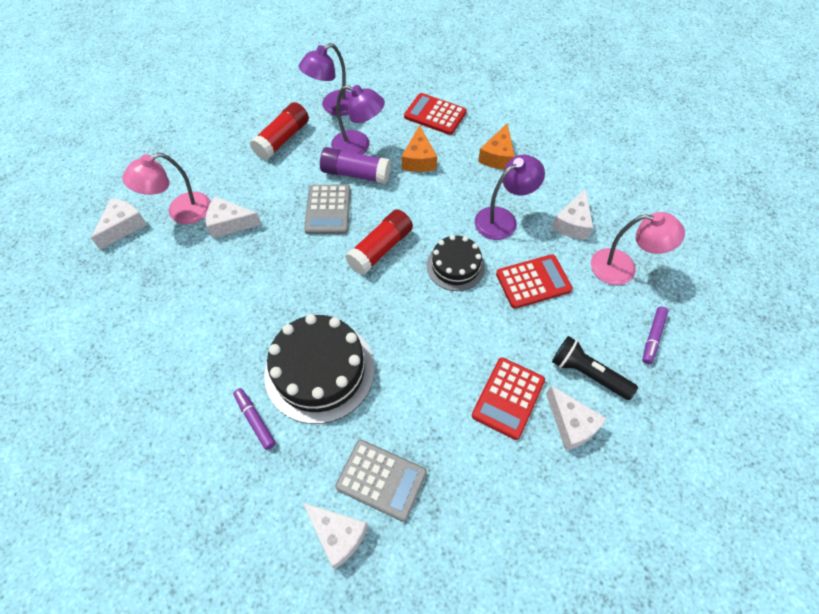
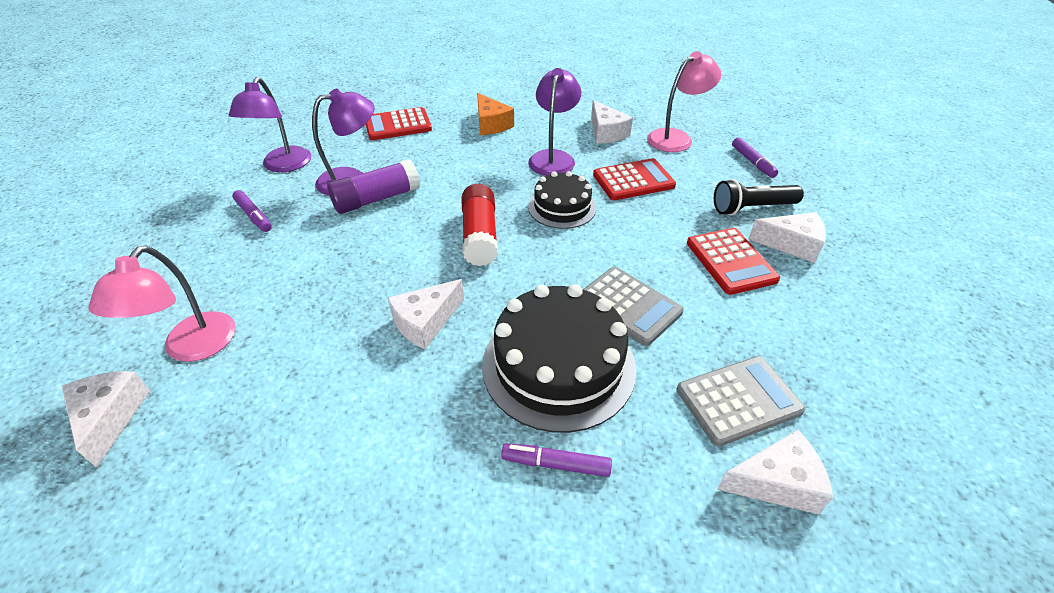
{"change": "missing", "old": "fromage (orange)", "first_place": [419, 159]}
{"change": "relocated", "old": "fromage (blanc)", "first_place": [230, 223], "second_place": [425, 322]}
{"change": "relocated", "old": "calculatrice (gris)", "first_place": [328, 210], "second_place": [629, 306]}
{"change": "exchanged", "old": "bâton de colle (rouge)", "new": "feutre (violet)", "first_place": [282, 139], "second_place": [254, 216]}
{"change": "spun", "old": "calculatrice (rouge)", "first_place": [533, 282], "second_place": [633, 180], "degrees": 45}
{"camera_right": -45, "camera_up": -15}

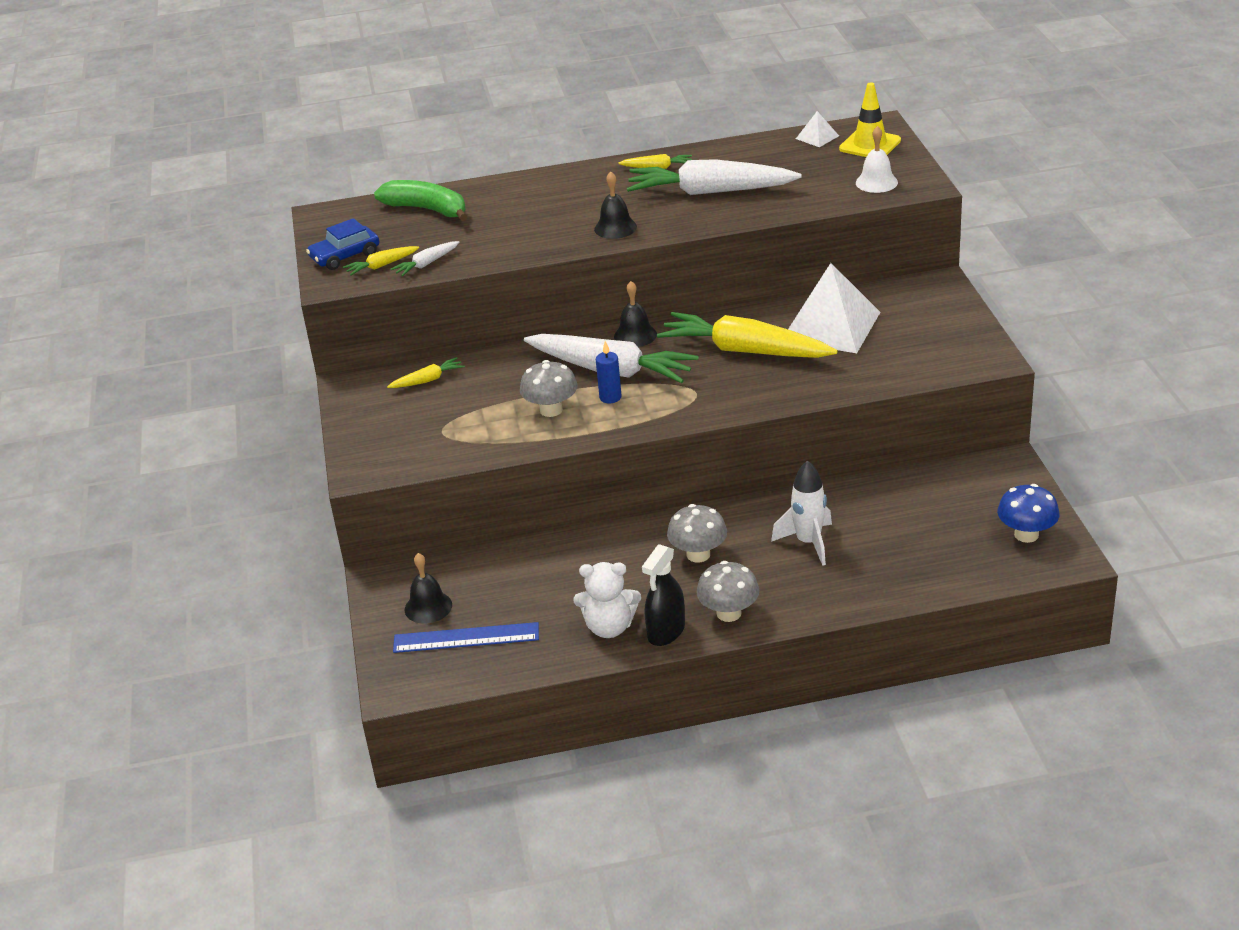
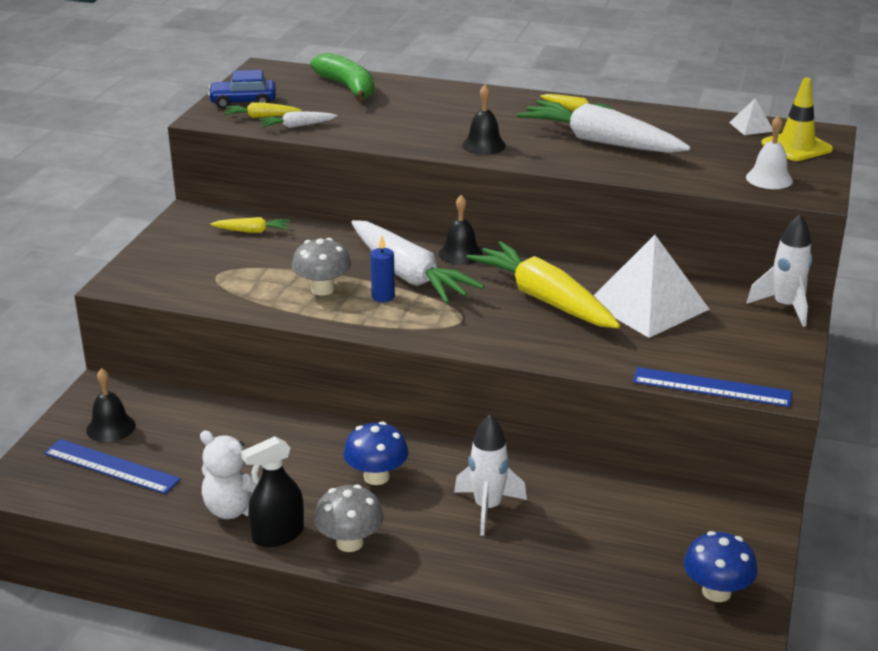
{"change": "appeared", "new": "règle (bleu)", "second_place": [711, 387]}
{"change": "appeared", "new": "fusée (blanc)", "second_place": [785, 307]}
{"change": "colour", "old": "champignon (gris)", "new": "champignon (bleu)", "first_place": [698, 554], "second_place": [376, 477]}
{"camera_right": 25, "camera_up": -5}

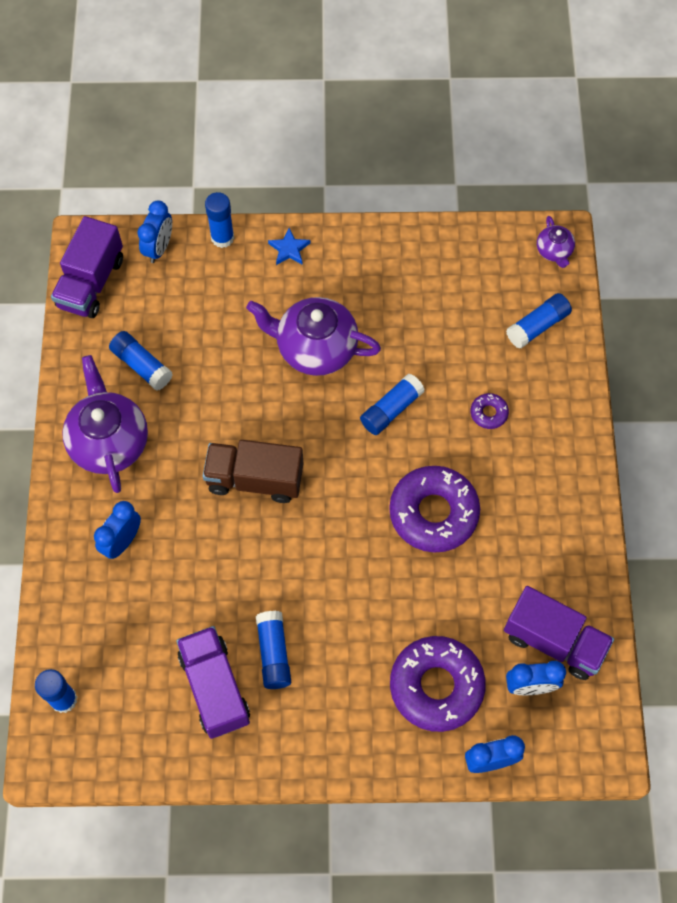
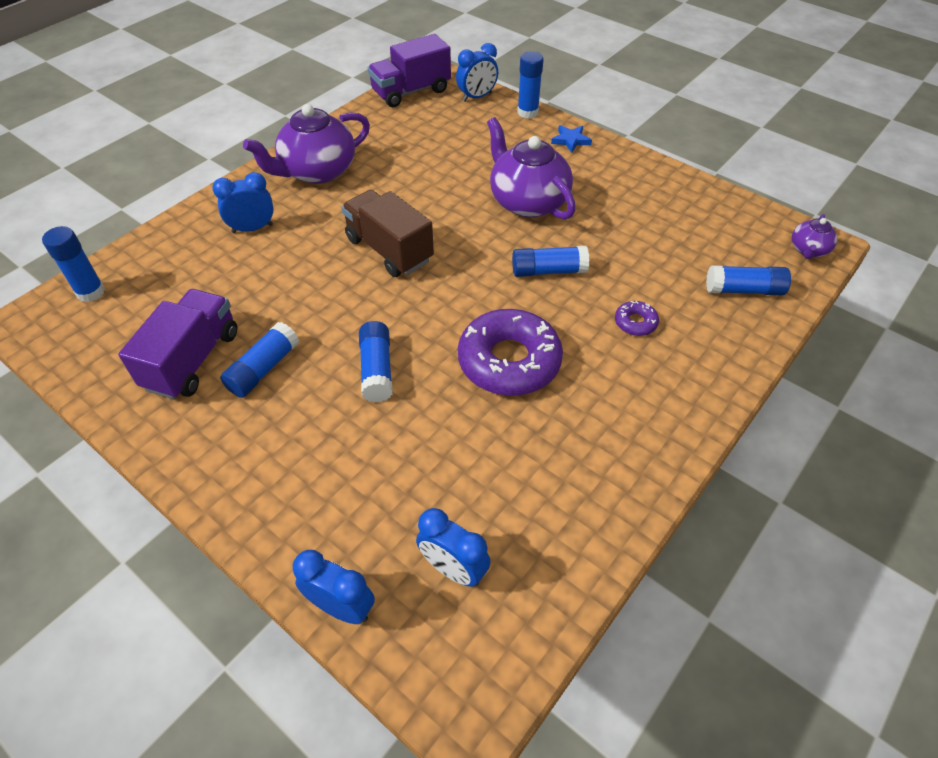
{"change": "missing", "old": "beignet (violet)", "first_place": [436, 686]}
{"change": "missing", "old": "camion (violet)", "first_place": [554, 641]}
{"change": "relocated", "old": "bâton de colle (bleu)", "first_place": [142, 365], "second_place": [377, 369]}
{"change": "spun", "old": "théière (violet)", "first_place": [109, 441], "second_place": [317, 171], "degrees": -150}
{"camera_right": 40, "camera_up": -15}

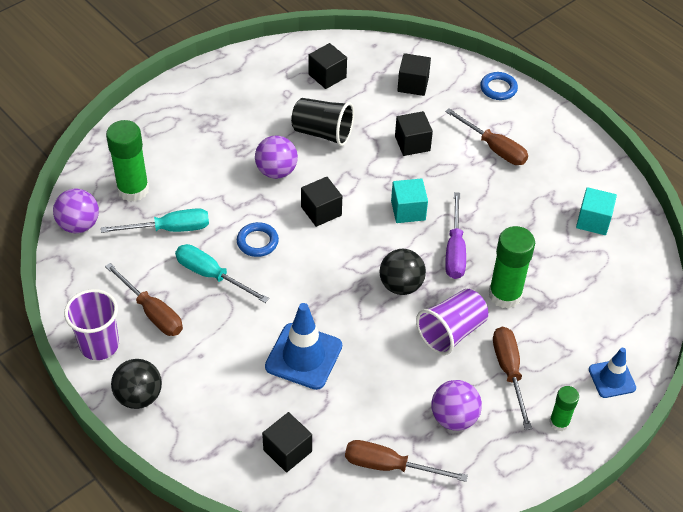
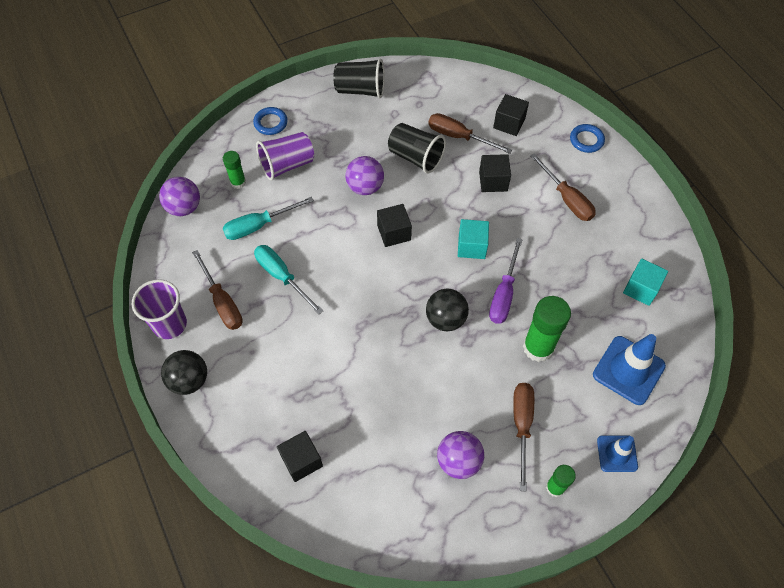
{"change": "missing", "old": "cube (noir)", "first_place": [327, 76]}
{"change": "appeared", "new": "gobelet (noir)", "second_place": [360, 90]}
{"change": "relocated", "old": "anneau (bleu)", "first_place": [257, 242], "second_place": [270, 123]}
{"change": "relocated", "old": "cône de chantier (bleu)", "first_place": [303, 356], "second_place": [628, 370]}
{"change": "relocated", "old": "tournevis (marron)", "first_place": [389, 466], "second_place": [459, 137]}
{"change": "relocated", "old": "gobelet (violet)", "first_place": [451, 332], "second_place": [287, 165]}
{"change": "spun", "old": "tournevis (turquoise)", "first_place": [170, 229], "second_place": [259, 225], "degrees": 150}
{"change": "size", "old": "bâton de colle (vert)", "first_place": [133, 189], "second_place": [238, 182], "factor": 0.56}
{"camera_right": 15, "camera_up": 10}

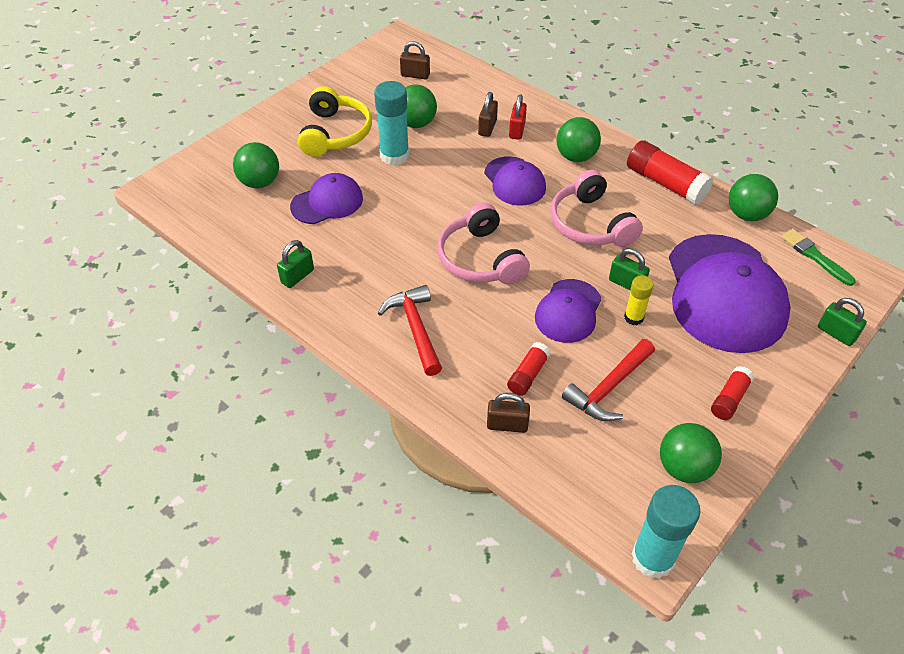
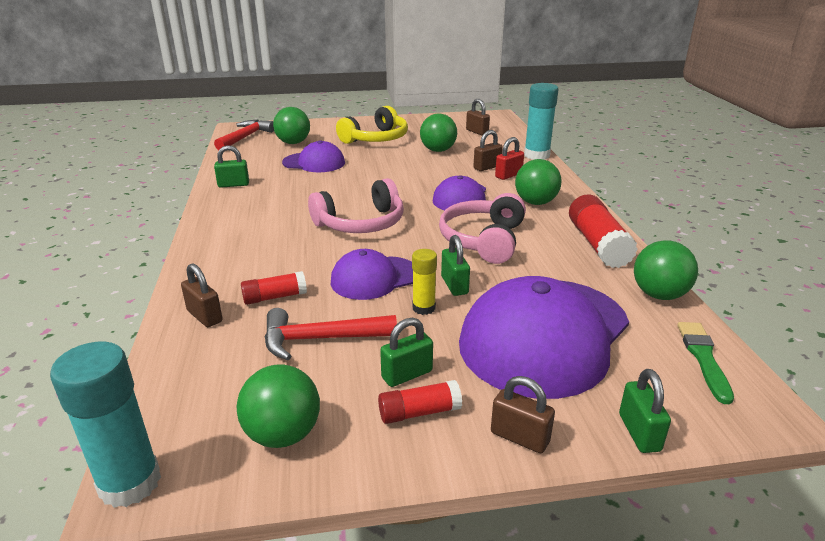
{"change": "appeared", "new": "cadenas (vert)", "second_place": [407, 374]}
{"change": "appeared", "new": "cadenas (marron)", "second_place": [519, 437]}
{"change": "relocated", "old": "bâton de colle (turquoise)", "first_place": [394, 156], "second_place": [536, 155]}
{"change": "relocated", "old": "marteau (rouge)", "first_place": [415, 328], "second_place": [245, 137]}
{"change": "spun", "old": "casque audio (rose)", "first_place": [480, 259], "second_place": [361, 223], "degrees": -135}
{"camera_right": 40, "camera_up": -20}

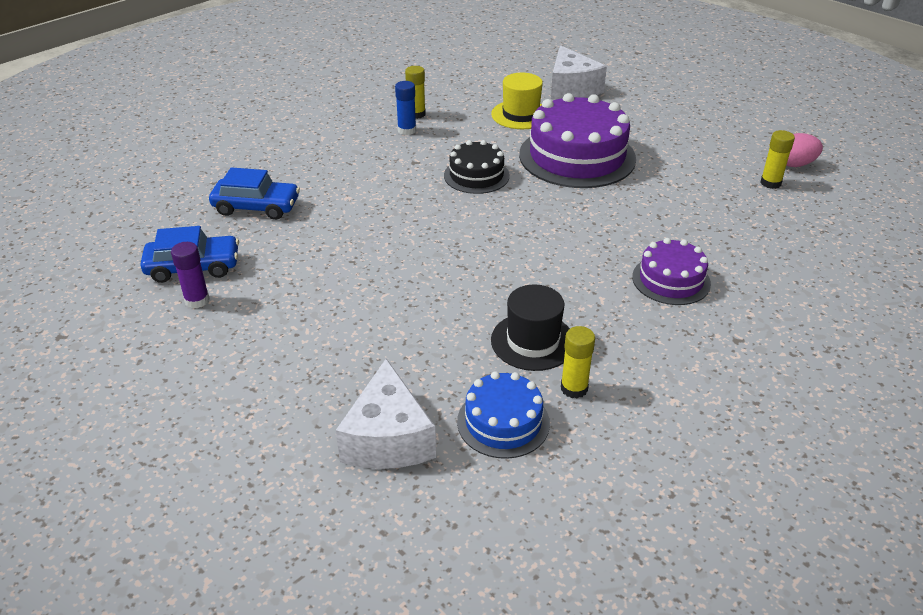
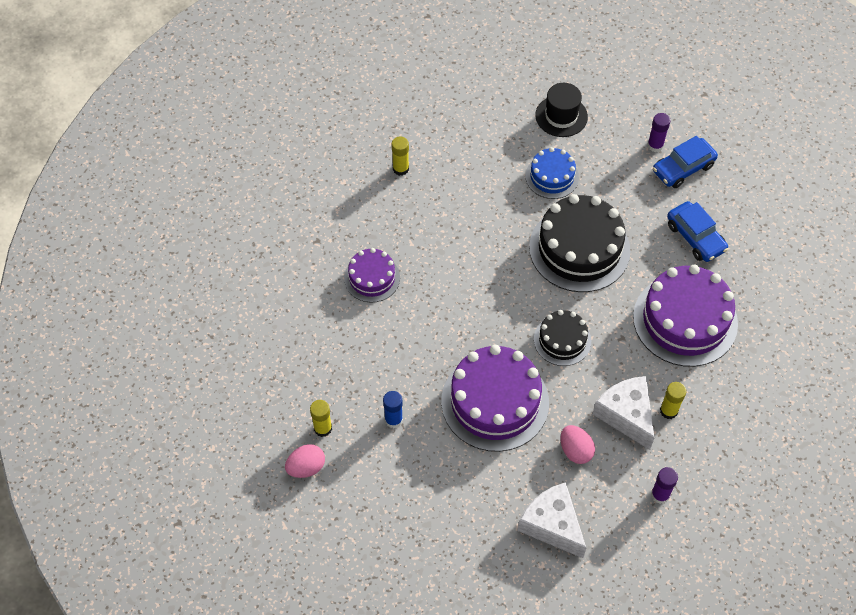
{"change": "appeared", "new": "gâteau (noir)", "second_place": [579, 248]}
{"change": "appeared", "new": "gâteau (violet)", "second_place": [685, 320]}
{"change": "appeared", "new": "bâton de colle (violet)", "second_place": [660, 495]}
{"change": "relocated", "old": "fromage (blanc)", "first_place": [388, 438], "second_place": [626, 415]}
{"change": "relocated", "old": "bâton de colle (bleu)", "first_place": [407, 130], "second_place": [393, 420]}
{"change": "relocated", "old": "gâteau (bleu)", "first_place": [503, 422], "second_place": [552, 176]}
{"change": "relocated", "old": "chapeau (noir)", "first_place": [533, 341], "second_place": [561, 116]}
{"change": "exchanged", "old": "chapeau (jaune)", "new": "œuf (rose)", "first_place": [521, 115], "second_place": [575, 450]}
{"change": "spun", "old": "voiture (bleu)", "first_place": [256, 207], "second_place": [695, 237], "degrees": -105}
{"camera_right": 155, "camera_up": 20}

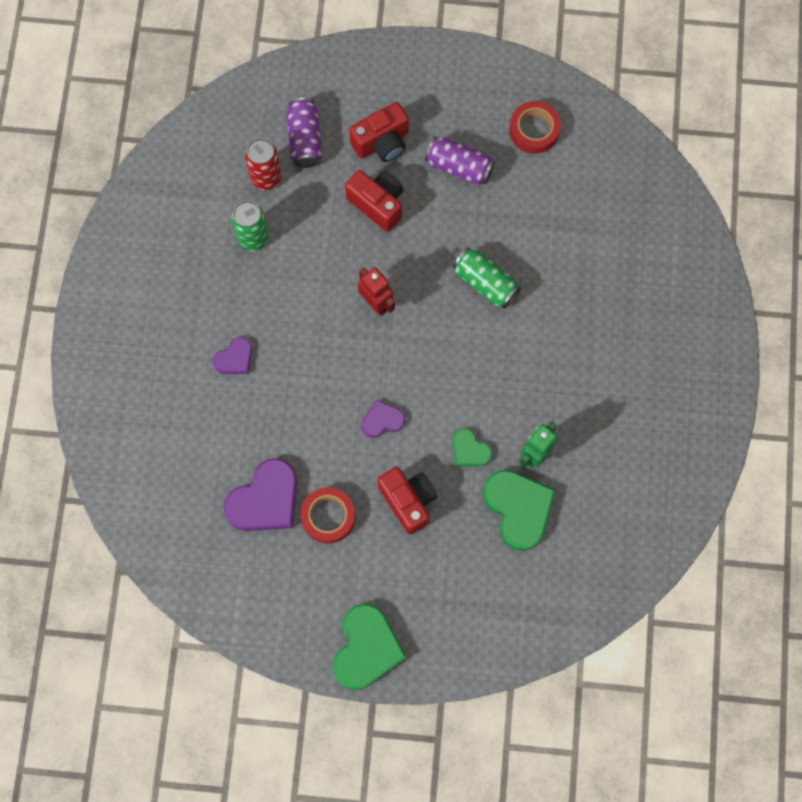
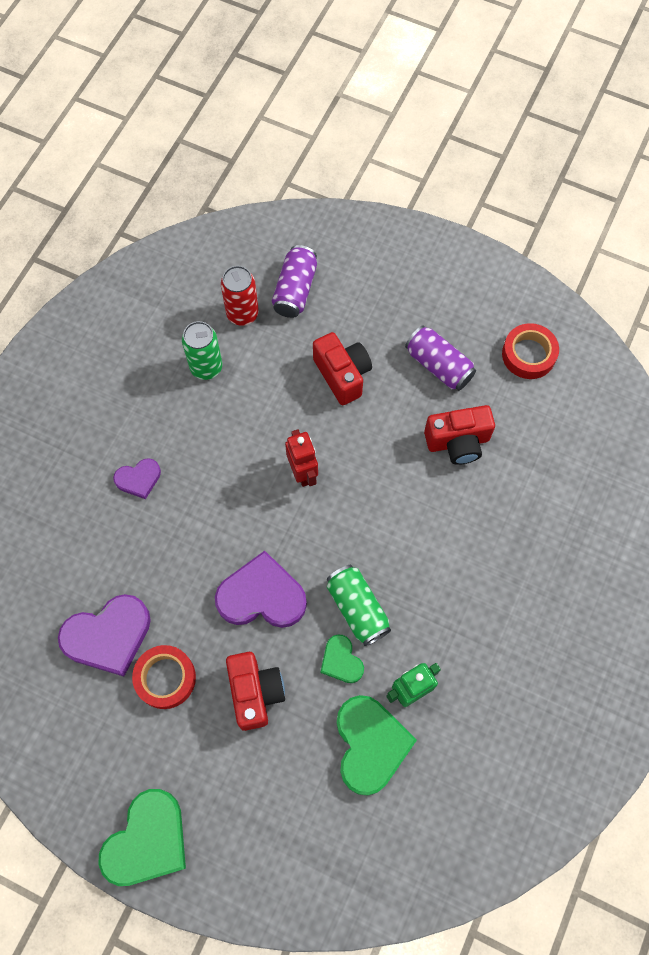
{"change": "relocated", "old": "appareil photo (rouge)", "first_place": [382, 142], "second_place": [458, 442]}
{"change": "relocated", "old": "canette (vert)", "first_place": [485, 282], "second_place": [357, 608]}
{"change": "size", "old": "cœur (violet)", "first_place": [382, 420], "second_place": [262, 596], "factor": 1.84}
{"camera_right": 20, "camera_up": -5}

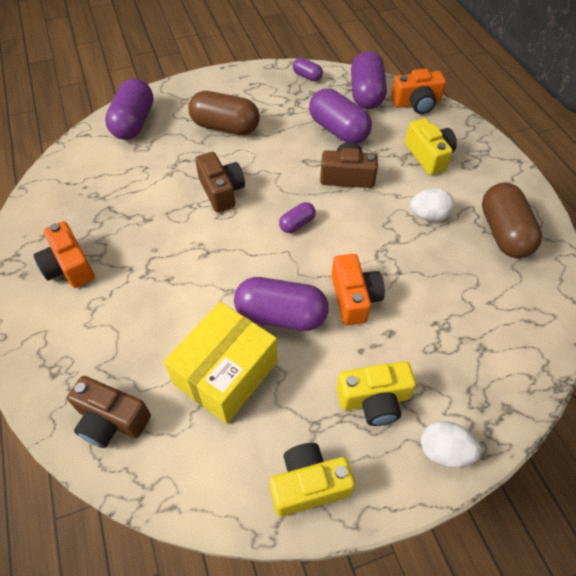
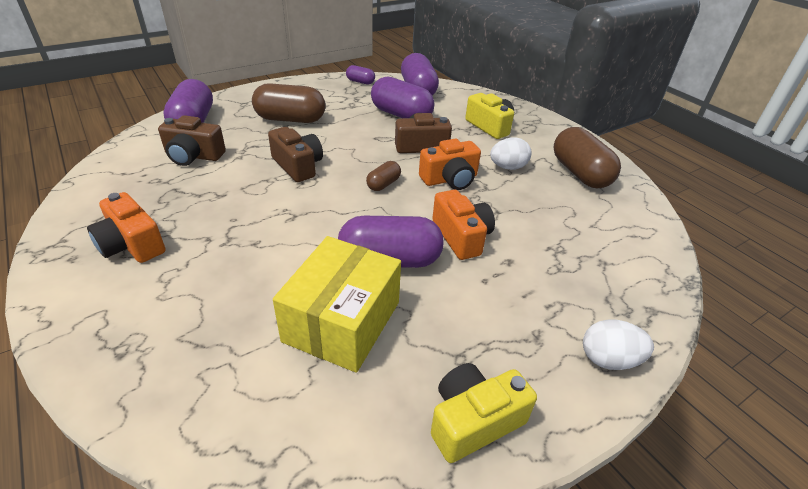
{"change": "missing", "old": "appareil photo (jaune)", "first_place": [374, 400]}
{"change": "relocated", "old": "appareil photo (marron)", "first_place": [111, 420], "second_place": [193, 156]}
{"change": "relocated", "old": "appareil photo (orange)", "first_place": [416, 103], "second_place": [450, 179]}
{"change": "colour", "old": "gélule (violet)", "new": "gélule (marron)", "first_place": [297, 224], "second_place": [383, 184]}
{"camera_right": -15, "camera_up": -15}

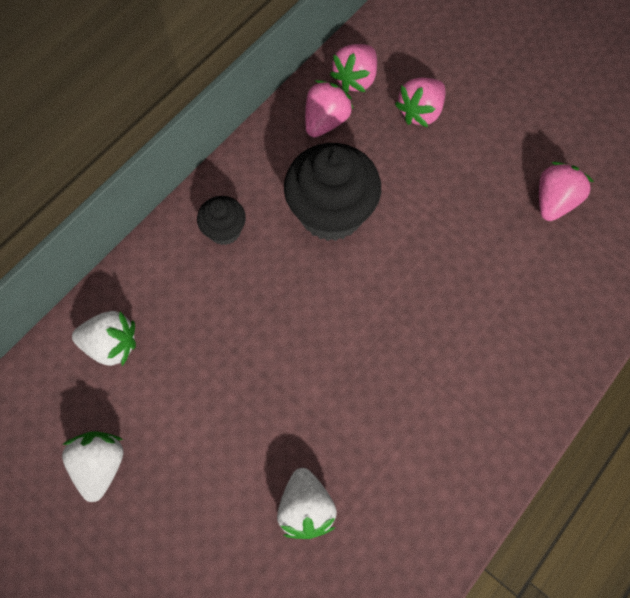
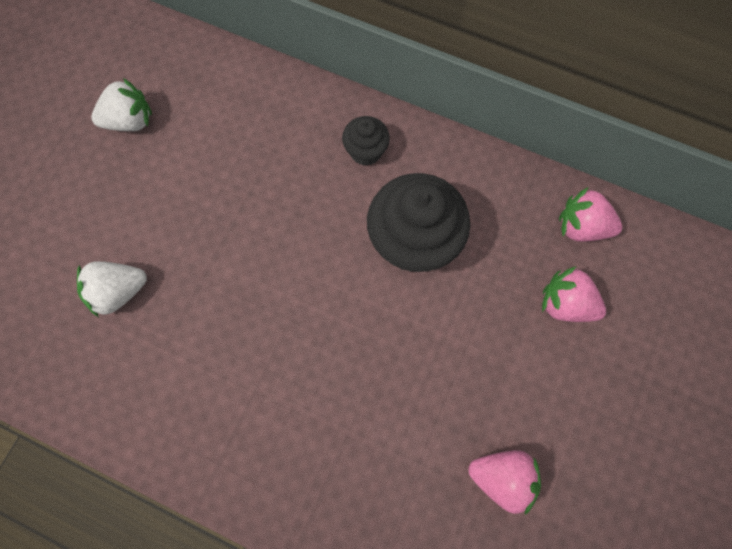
{"change": "missing", "old": "fraise (blanc)", "first_place": [112, 344]}
{"change": "missing", "old": "fraise (rose)", "first_place": [325, 121]}
{"camera_right": 75, "camera_up": 5}

